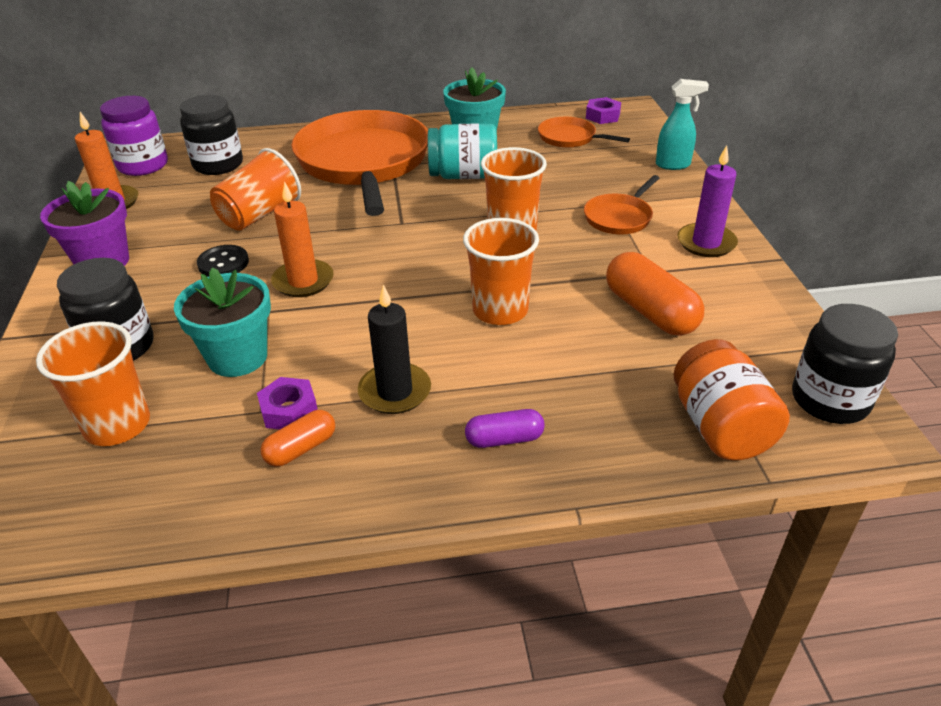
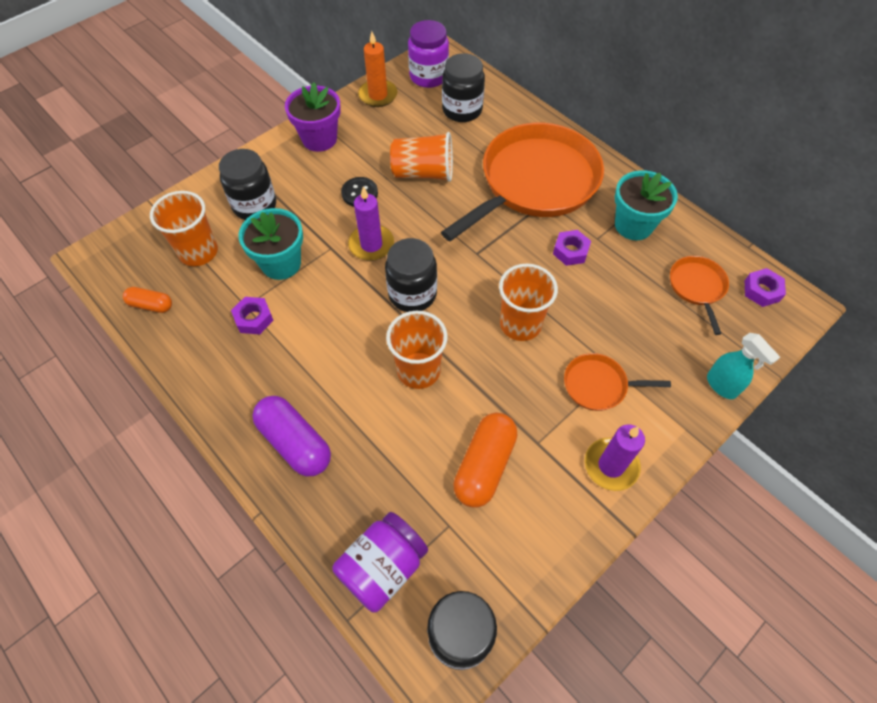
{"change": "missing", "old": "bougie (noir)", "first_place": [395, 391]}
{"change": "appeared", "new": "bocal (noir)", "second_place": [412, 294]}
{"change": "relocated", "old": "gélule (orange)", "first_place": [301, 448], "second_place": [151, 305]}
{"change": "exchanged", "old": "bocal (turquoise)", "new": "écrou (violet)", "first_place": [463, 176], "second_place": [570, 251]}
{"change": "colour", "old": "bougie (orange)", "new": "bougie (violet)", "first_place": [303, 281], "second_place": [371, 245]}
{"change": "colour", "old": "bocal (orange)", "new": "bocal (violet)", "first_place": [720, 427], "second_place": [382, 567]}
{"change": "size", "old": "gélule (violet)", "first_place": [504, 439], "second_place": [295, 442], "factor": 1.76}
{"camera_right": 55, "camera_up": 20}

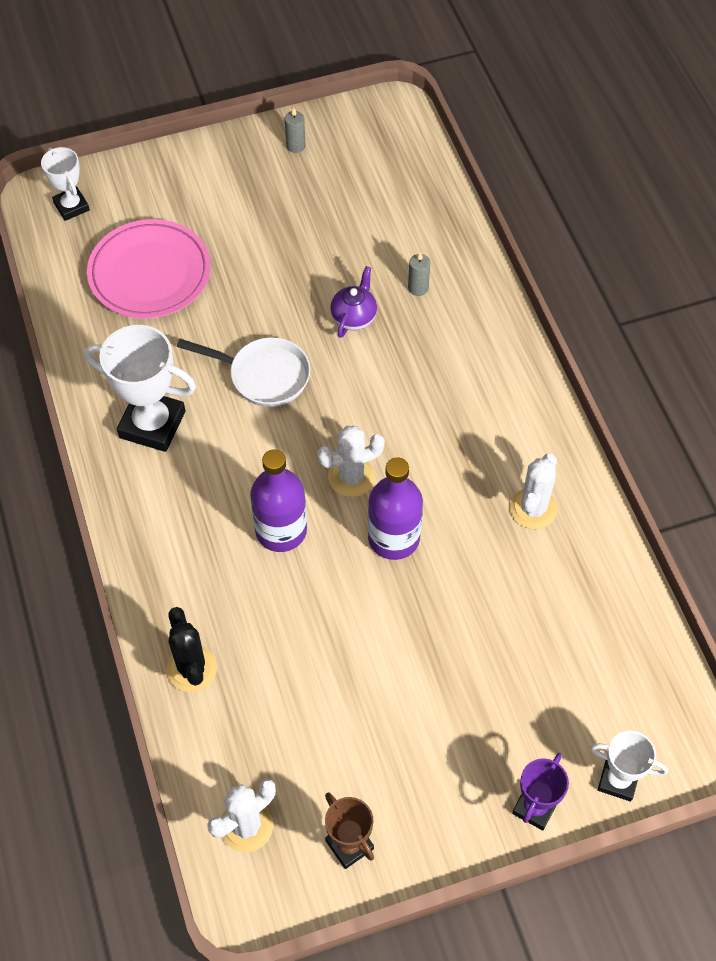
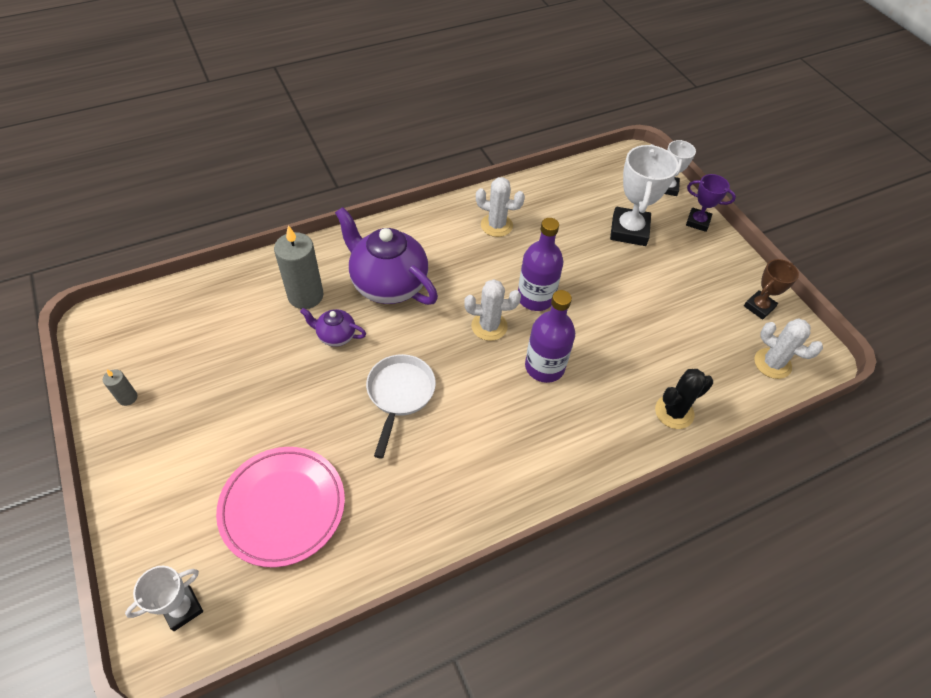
{"change": "appeared", "new": "théière (violet)", "second_place": [388, 284]}
{"change": "relocated", "old": "trophée (blanc)", "first_place": [152, 424], "second_place": [629, 230]}
{"change": "spun", "old": "cactus (blanc)", "first_place": [351, 477], "second_place": [489, 326], "degrees": -60}
{"change": "size", "old": "bougie (gris)", "first_place": [418, 288], "second_place": [305, 296], "factor": 2.1}
{"camera_right": -100, "camera_up": -5}

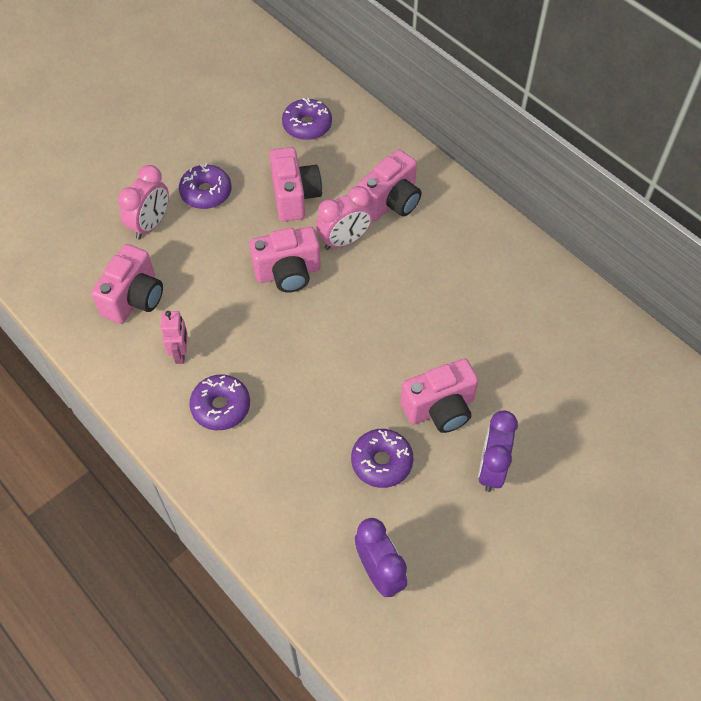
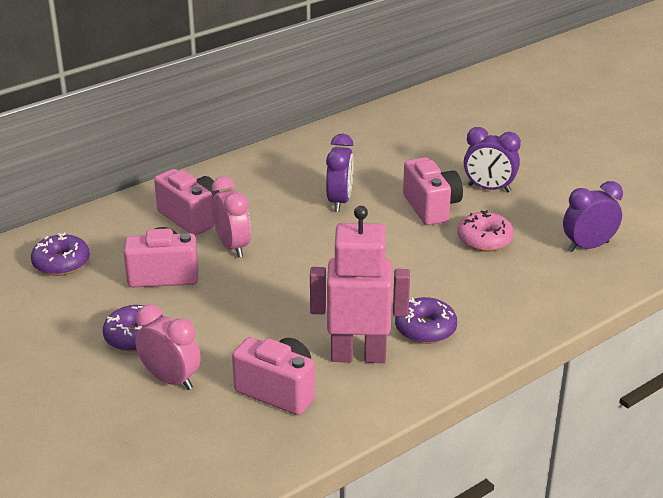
{"change": "missing", "old": "appareil photo (rose)", "first_place": [288, 273]}
{"change": "appeared", "new": "réveil (violet)", "second_place": [339, 201]}
{"change": "colour", "old": "beignet (violet)", "new": "beignet (rose)", "first_place": [381, 462], "second_place": [484, 239]}
{"change": "size", "old": "robot (rose)", "first_place": [180, 353], "second_place": [358, 355], "factor": 2.09}
{"camera_right": -85, "camera_up": -25}

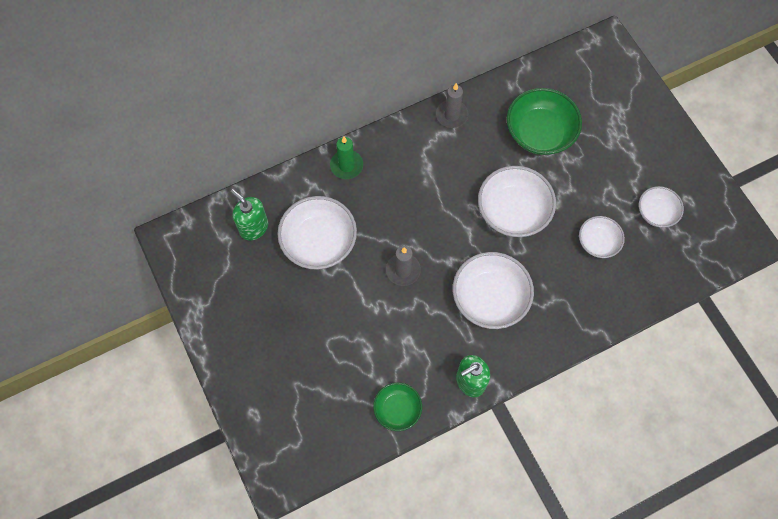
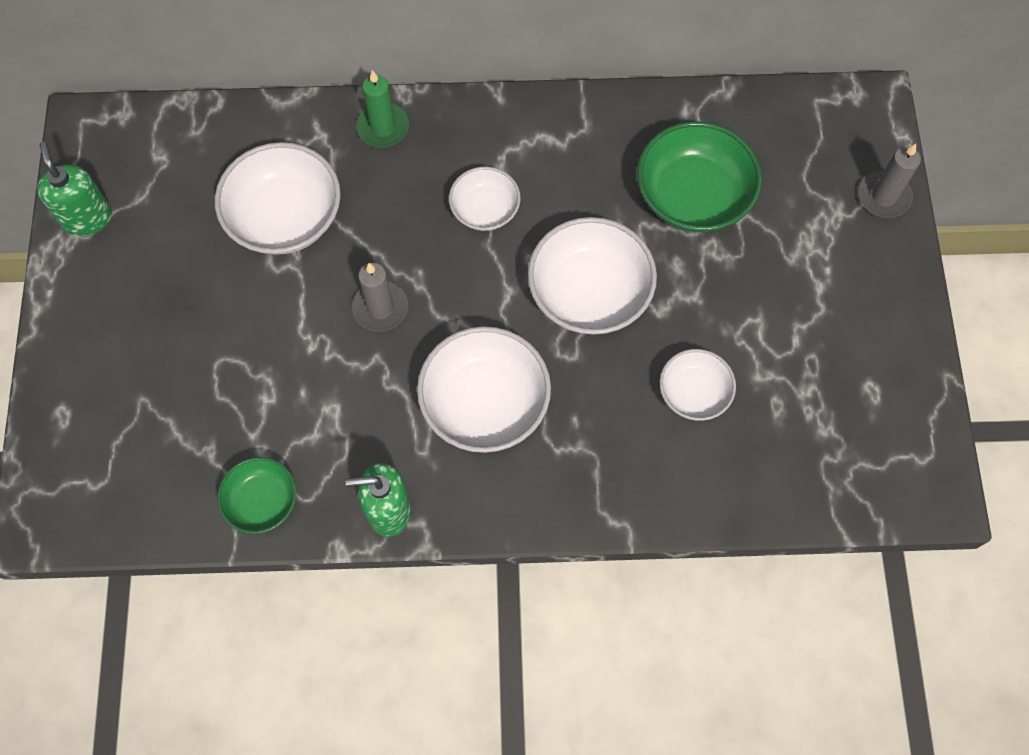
{"change": "relocated", "old": "distributeur de savon (vert)", "first_place": [253, 227], "second_place": [87, 218]}
{"change": "relocated", "old": "bougie (gris)", "first_place": [451, 115], "second_place": [884, 196]}
{"change": "relocated", "old": "bol (blanc)", "first_place": [656, 212], "second_place": [485, 209]}
{"camera_right": 25, "camera_up": 0}

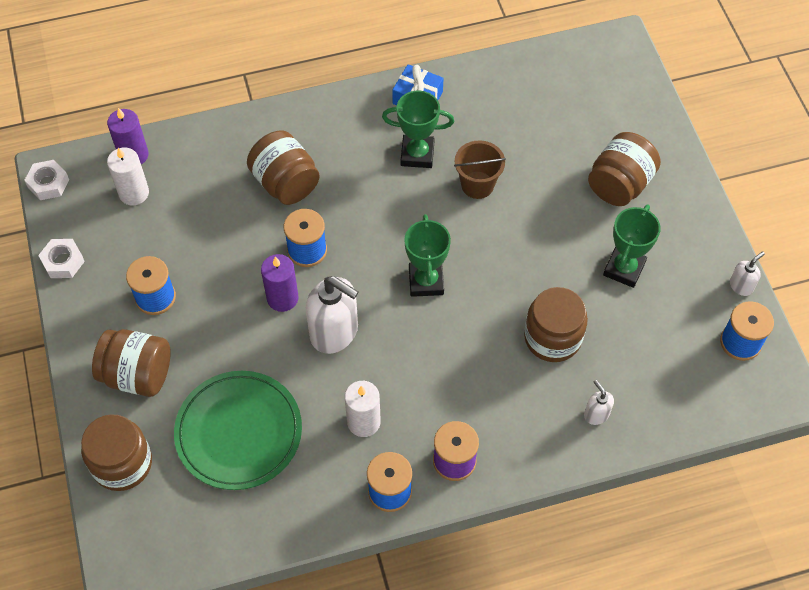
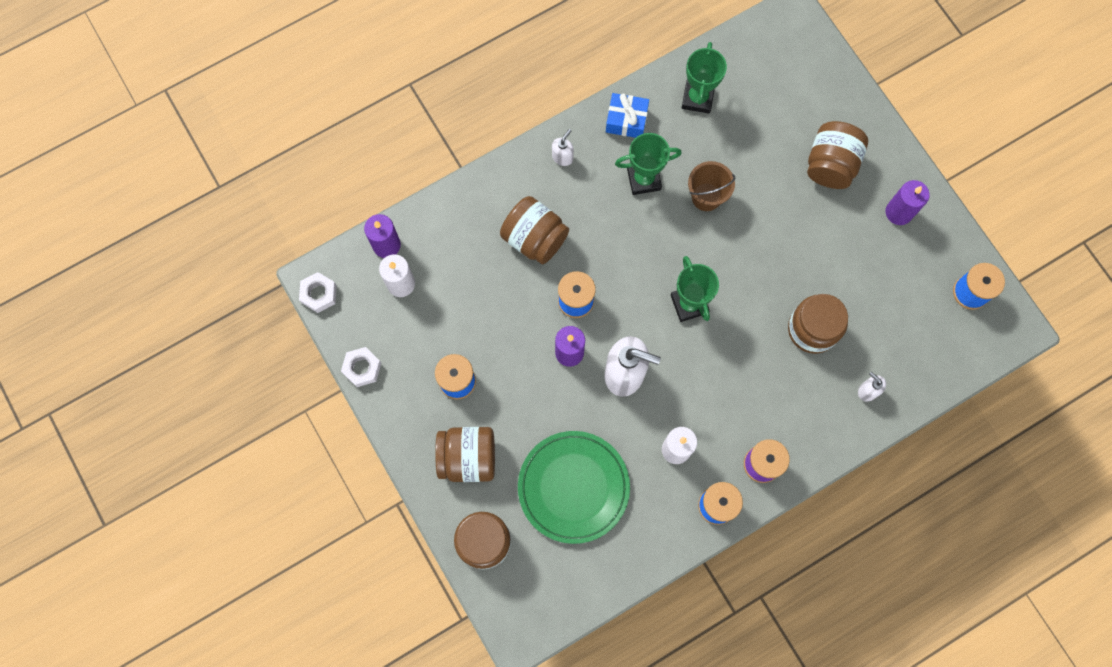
{"change": "appeared", "new": "bougie (violet)", "second_place": [899, 212]}
{"change": "relocated", "old": "trophée (vert)", "first_place": [624, 269], "second_place": [697, 98]}
{"change": "relocated", "old": "distributeur de savon (blanc)", "first_place": [741, 286], "second_place": [562, 157]}
{"camera_right": -15, "camera_up": 15}

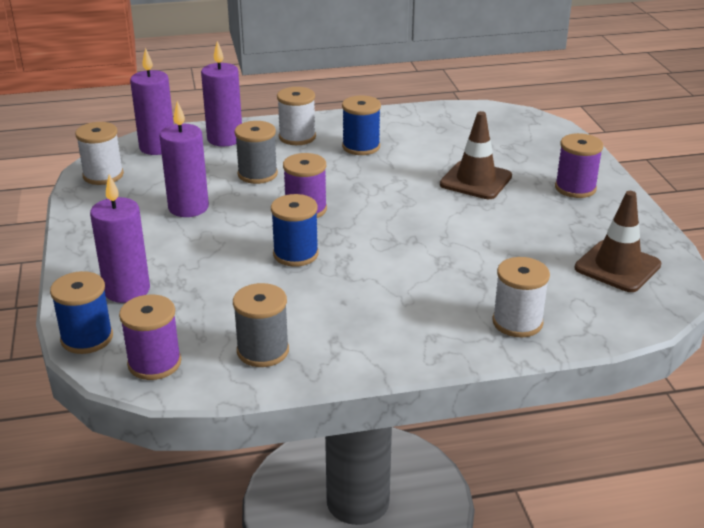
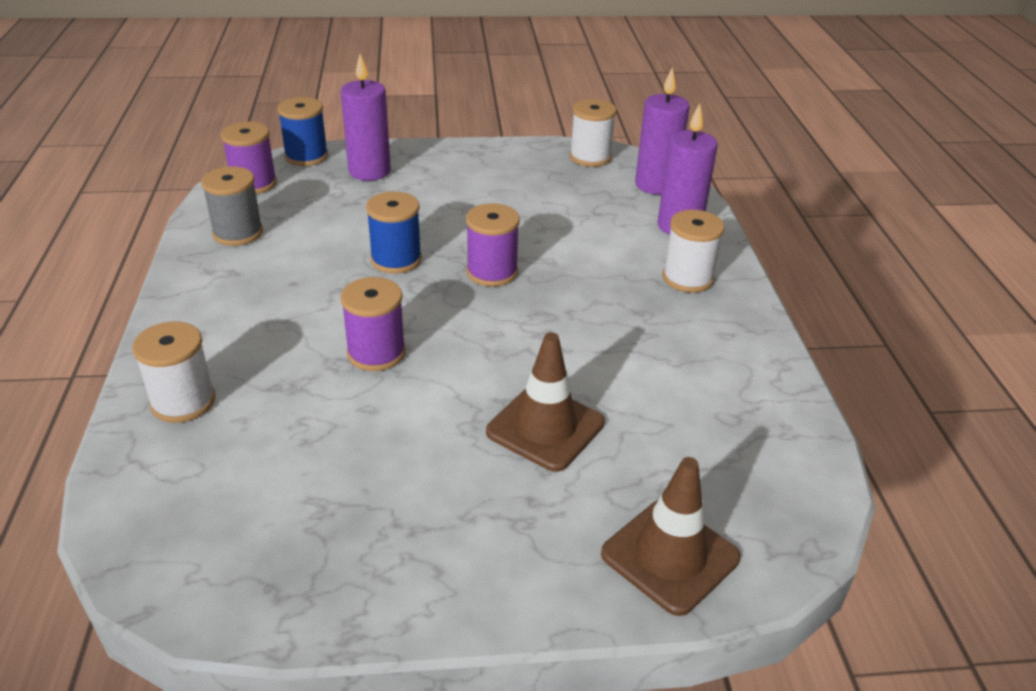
{"change": "missing", "old": "bougie (violet)", "first_place": [188, 208]}
{"change": "missing", "old": "bobine (gris)", "first_place": [257, 174]}
{"change": "missing", "old": "bobine (bleu)", "first_place": [361, 147]}
{"change": "relocated", "old": "bobine (violet)", "first_place": [575, 188], "second_place": [376, 353]}
{"change": "relocated", "old": "cône de chantier (marron)", "first_place": [617, 266], "second_place": [670, 556]}
{"camera_right": 95, "camera_up": 5}

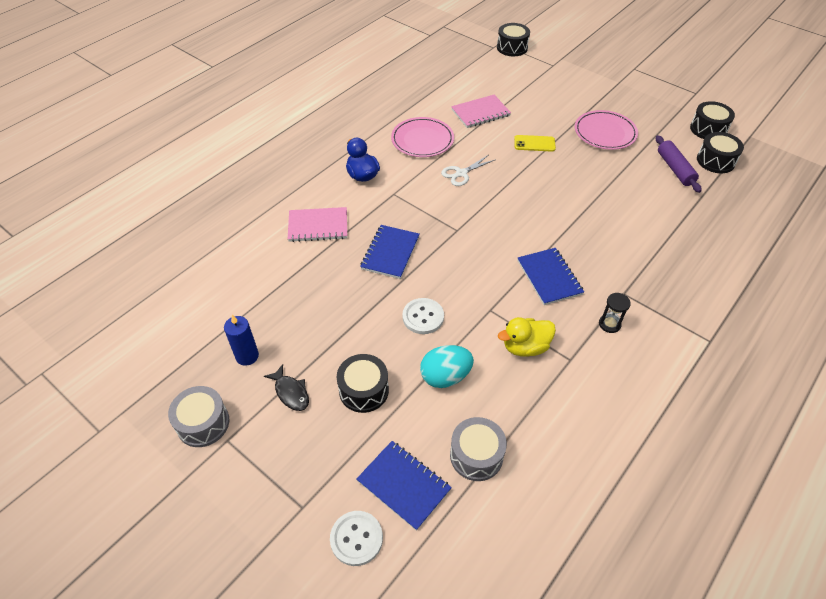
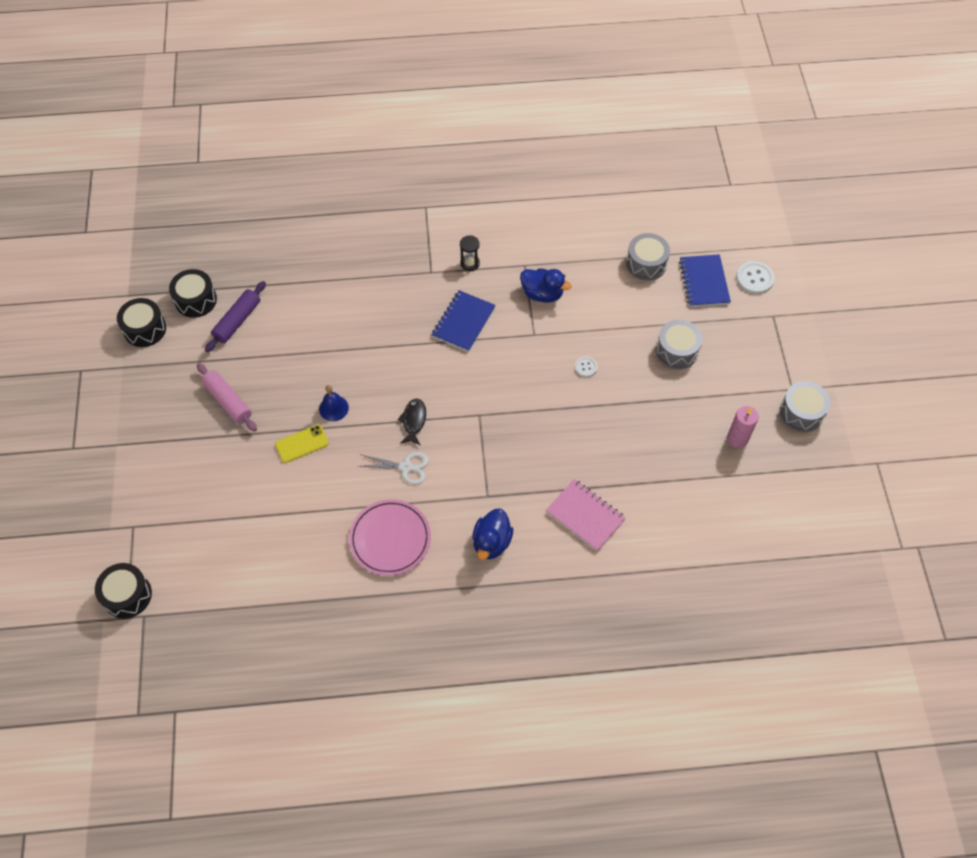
{"change": "missing", "old": "carnet (bleu)", "first_place": [390, 253]}
{"change": "missing", "old": "œuf (turquoise)", "first_place": [445, 376]}
{"change": "missing", "old": "carnet (rose)", "first_place": [480, 113]}
{"change": "appeared", "new": "cloche (bleu)", "second_place": [333, 408]}
{"change": "relocated", "old": "poisson (noir)", "first_place": [291, 392], "second_place": [413, 421]}
{"change": "exchanged", "old": "assiette (rose)", "new": "rouleau à pâtisserie (rose)", "first_place": [605, 133], "second_place": [228, 401]}
{"change": "colour", "old": "bougie (bleu)", "new": "bougie (rose)", "first_place": [247, 356], "second_place": [737, 439]}
{"change": "colour", "old": "tambour (noir)", "new": "tambour (gris)", "first_place": [364, 390], "second_place": [676, 351]}
{"change": "colour", "old": "canard (jaune)", "new": "canard (bleu)", "first_place": [525, 347], "second_place": [542, 294]}
{"change": "spun", "old": "téléphone (jaune)", "first_place": [534, 143], "second_place": [302, 444], "degrees": -75}
{"change": "size", "old": "bouton (blanc)", "first_place": [423, 317], "second_place": [585, 367], "factor": 0.58}
{"camera_right": -135, "camera_up": 10}

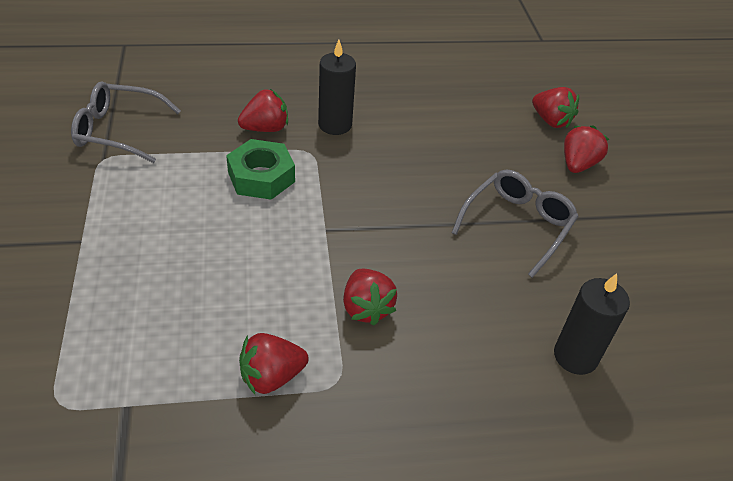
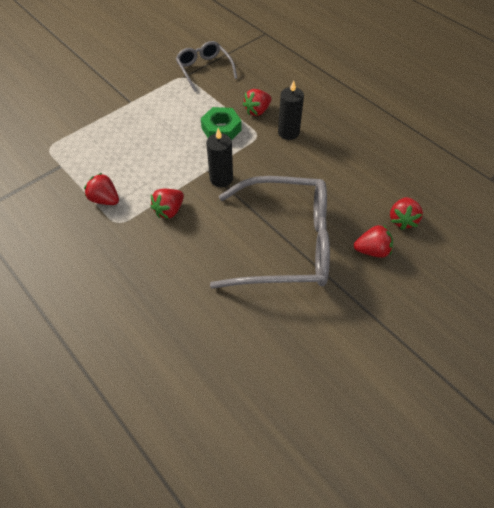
{"change": "relocated", "old": "bougie (noir)", "first_place": [575, 356], "second_place": [221, 179]}
{"change": "spun", "old": "fraise (rouge)", "first_place": [265, 128], "second_place": [257, 111], "degrees": 105}
{"change": "size", "old": "lunettes (gris)", "first_place": [517, 224], "second_place": [285, 243], "factor": 1.88}
{"camera_right": 60, "camera_up": 10}

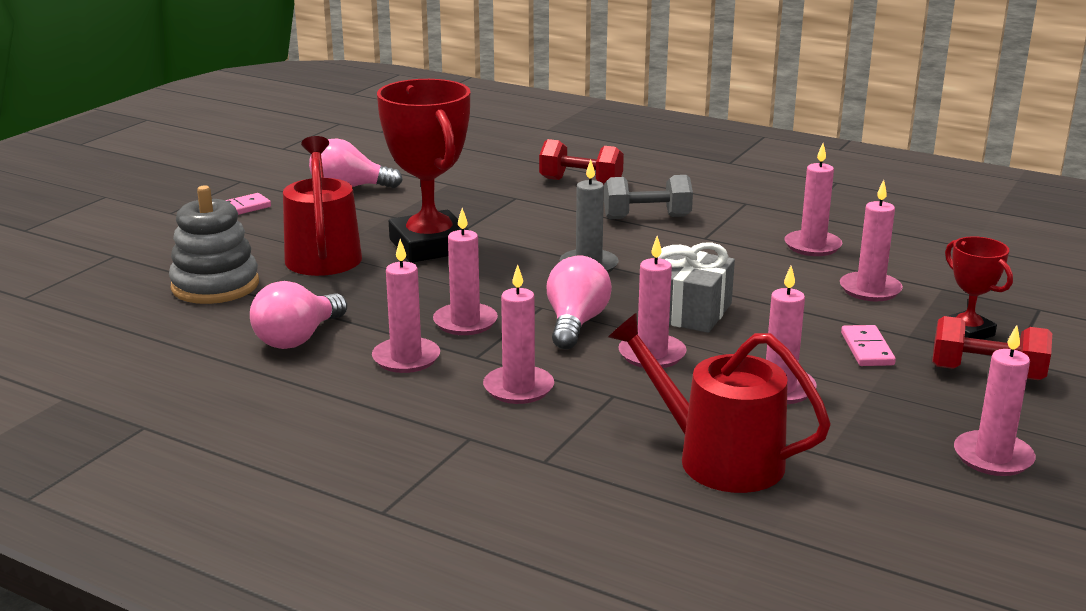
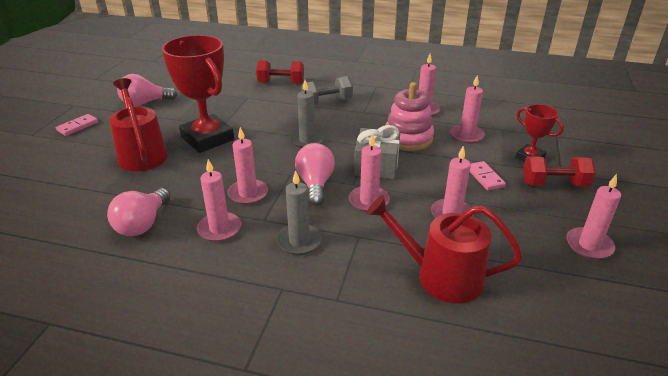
{"change": "missing", "old": "jouet à empiler (gris)", "first_place": [215, 286]}
{"change": "appeared", "new": "jouet à empiler (rose)", "second_place": [408, 138]}
{"change": "colour", "old": "bougie (rose)", "new": "bougie (gris)", "first_place": [518, 388], "second_place": [299, 241]}
{"camera_right": -15, "camera_up": 10}

